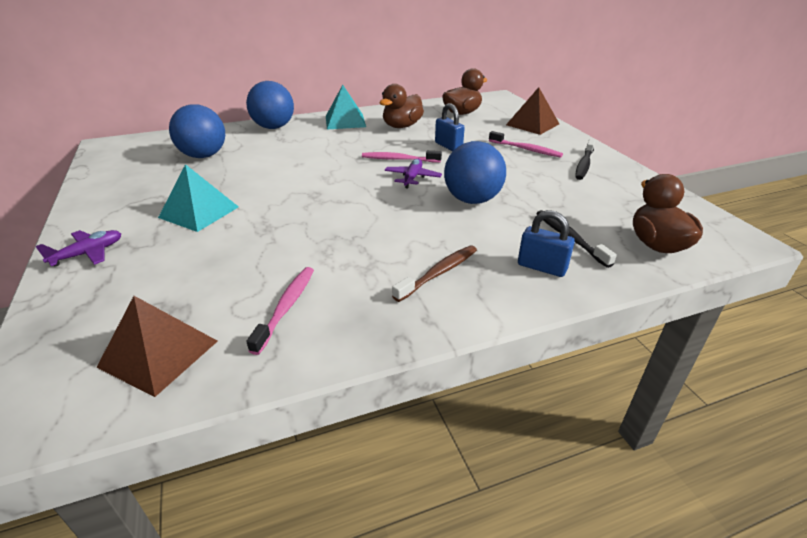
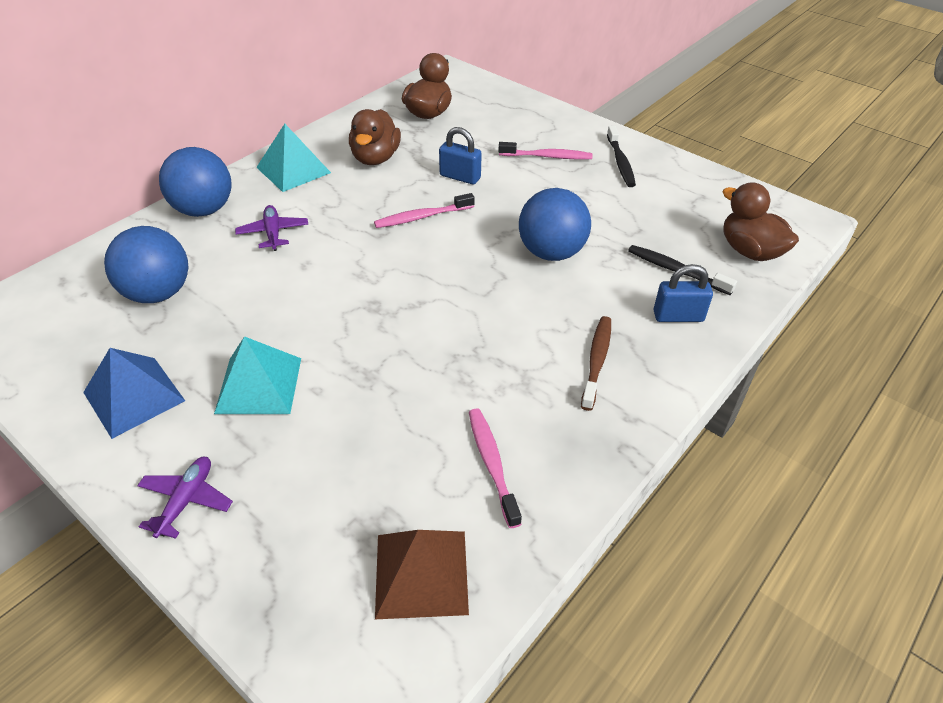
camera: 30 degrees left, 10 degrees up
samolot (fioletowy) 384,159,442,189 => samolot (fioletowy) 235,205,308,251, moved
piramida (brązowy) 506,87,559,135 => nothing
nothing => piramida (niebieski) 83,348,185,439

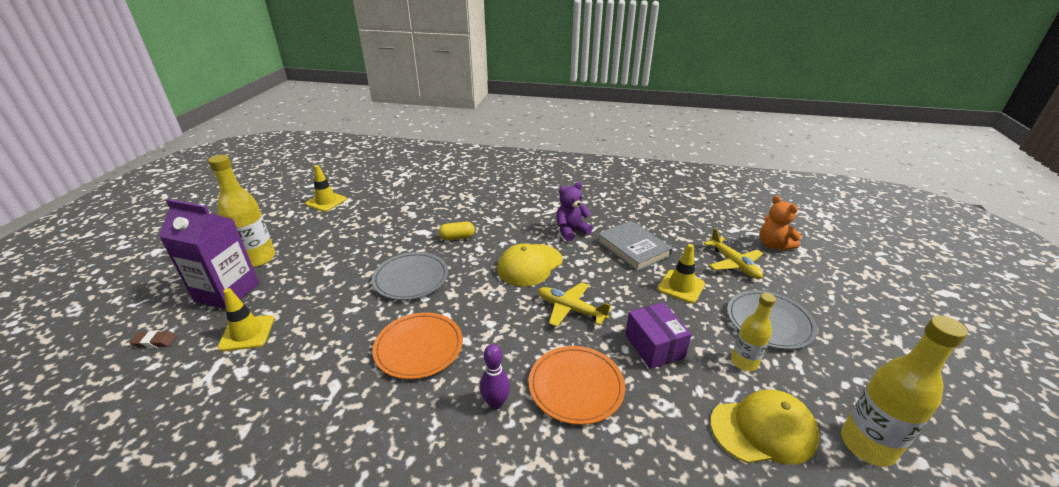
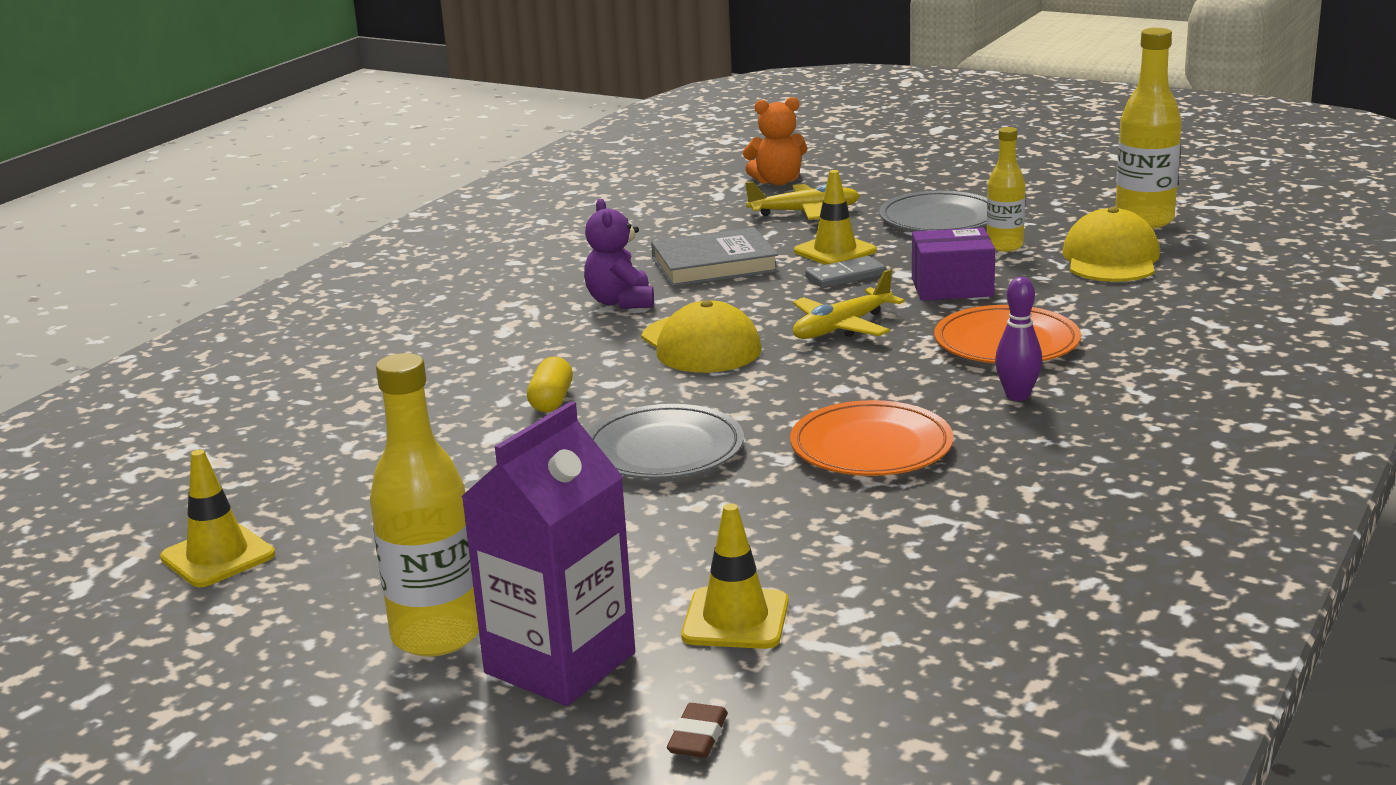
camera: 70 degrees left, 10 degrees down
nothing => kostka domina (szary) 805,256,887,288

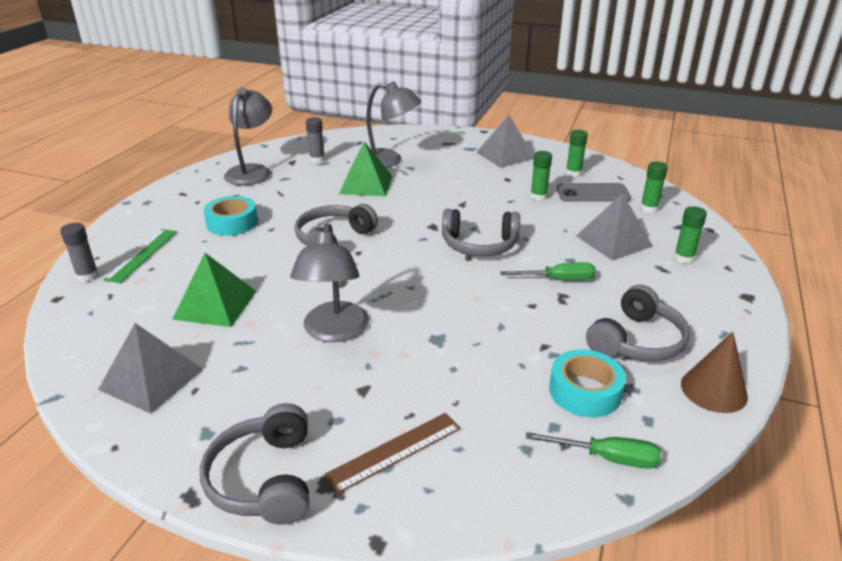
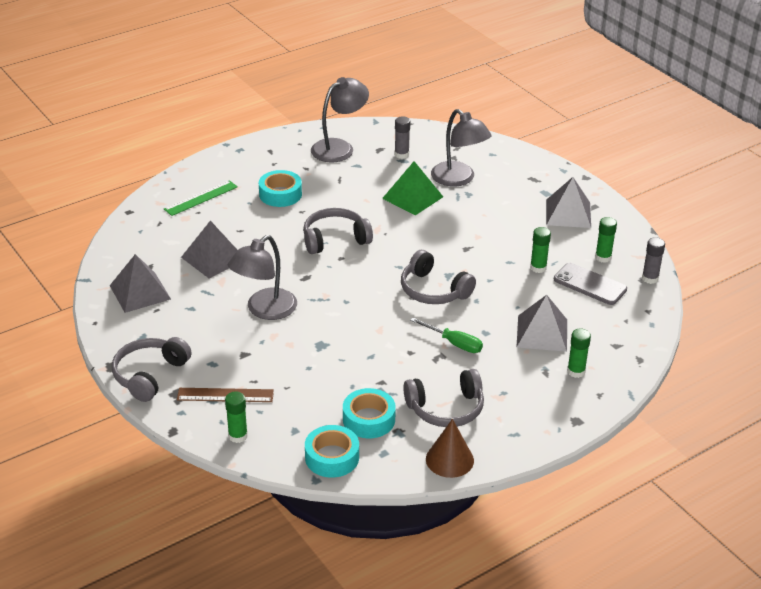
camera: 35 degrees right, 5 degrees up
klej w sztyfcie (szary) 60,223,99,282 => klej w sztyfcie (szary) 642,237,665,284, moved
piramida (zielony) 172,253,257,327 => piramida (szary) 181,221,238,278
śrubokręt (zielony) 526,432,661,469 => taśma klejąca (turkusowy) 305,425,359,478
klej w sztyfcie (zielony) 640,161,668,213 => klej w sztyfcie (zielony) 225,392,248,443, moved

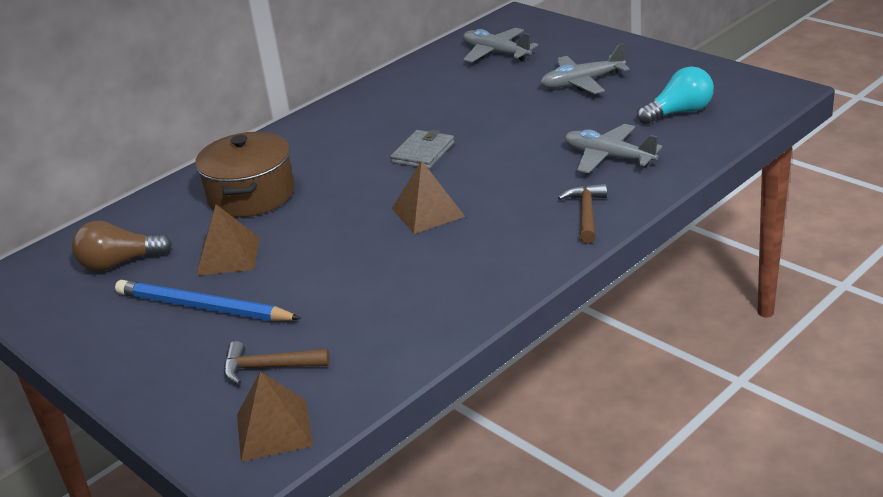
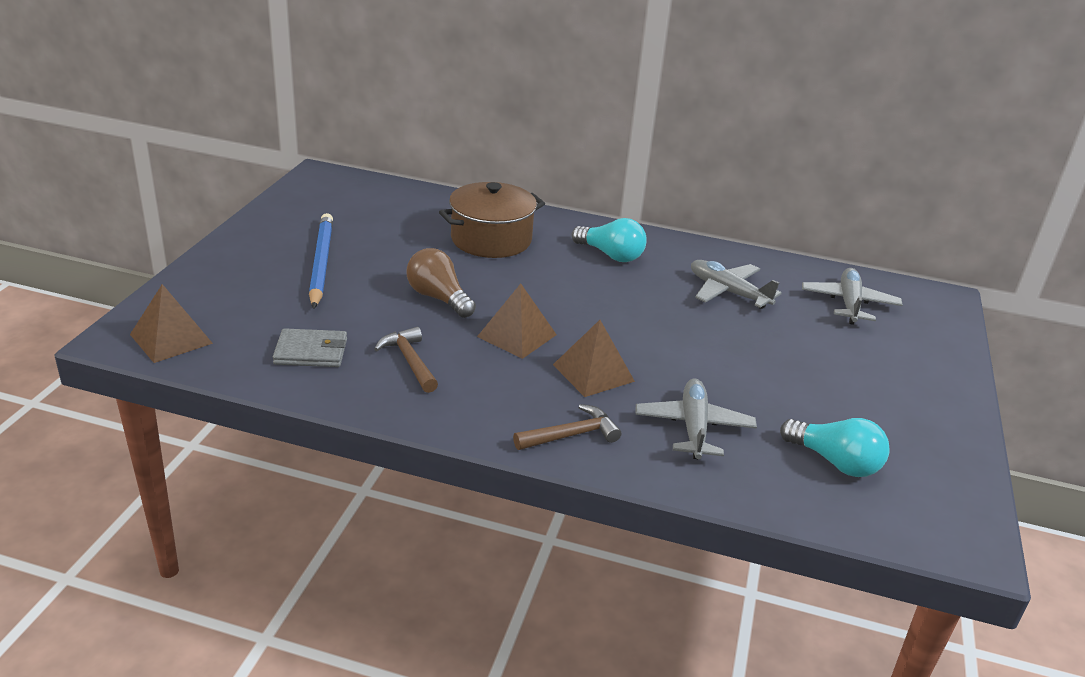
camera: 55 degrees right, 0 degrees up
żarówka (brązowy) 72,220,172,271 => żarówka (brązowy) 407,248,476,318, moved
piramida (brązowy) 196,204,260,276 => piramida (brązowy) 553,320,635,397, moved
młotek (brązowy) 224,341,330,385 => młotek (brązowy) 374,327,438,393, moved
portfel (szary) 391,130,454,169 => portfel (szary) 273,328,347,367, moved
samolot (szary) 540,43,629,94 => samolot (szary) 691,260,782,309, moved
nothing => żarówka (turkusowy) 572,218,647,262

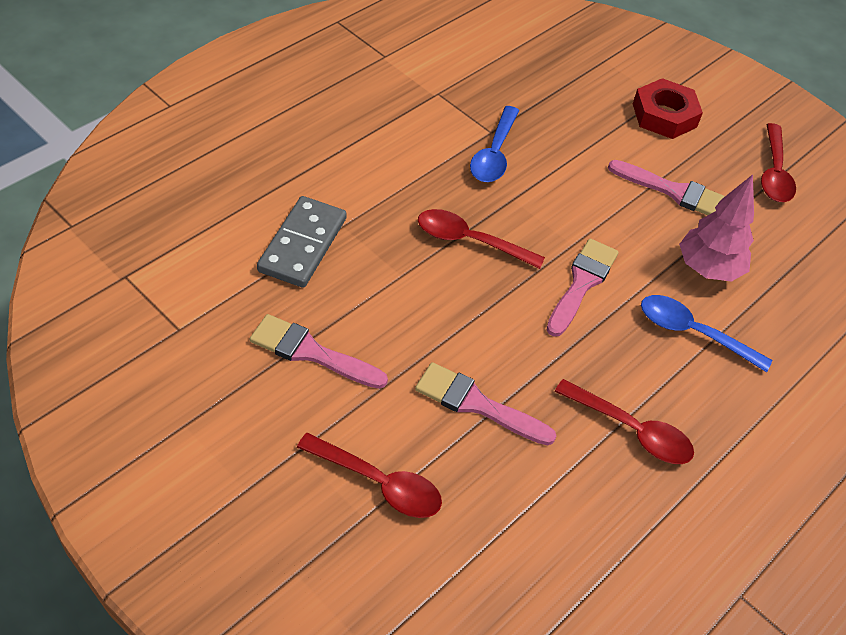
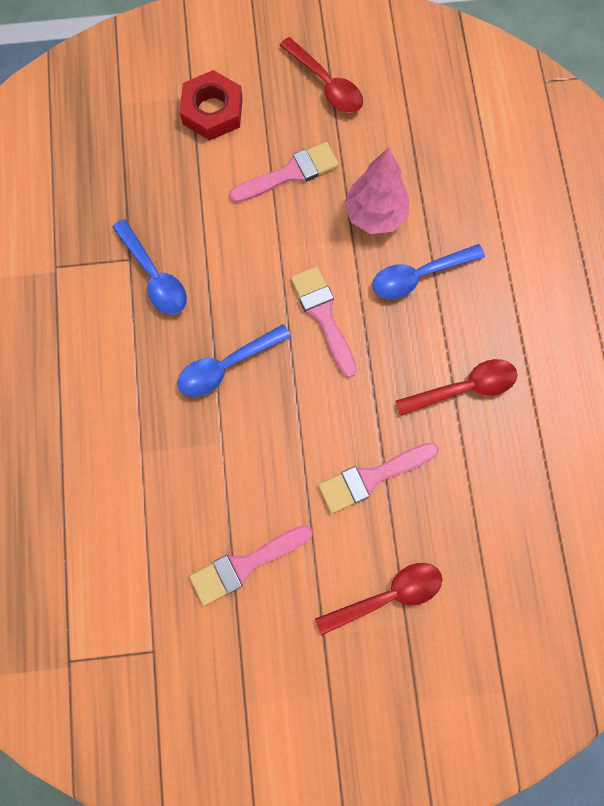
camera: 45 degrees left, 25 degrees up
kostka domina (szary) 257,196,347,288 => nothing
łyżka (czerwony) 418,209,545,269 => łyżka (niebieski) 177,324,291,397

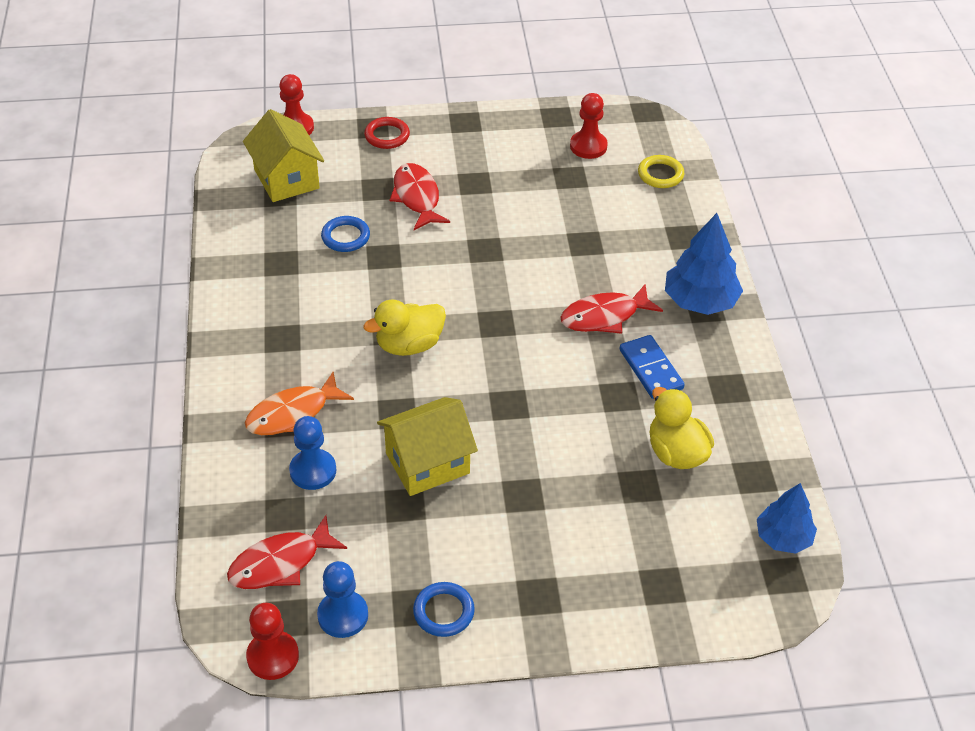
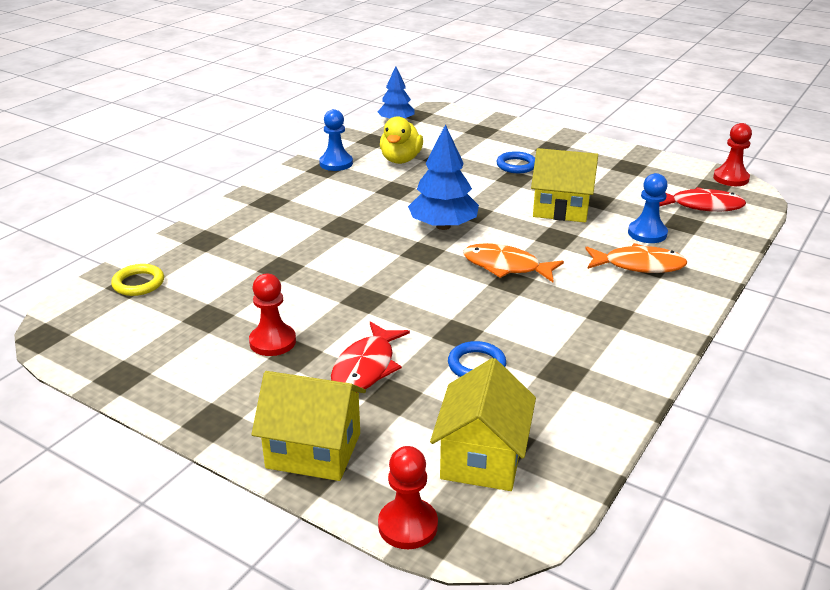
camera: 140 degrees left, 15 degrees down
pionek (niebieski) 317,561,368,638 => pionek (niebieski) 319,109,353,171, moved
kaczka (żółty) 363,300,446,356 => ryba (pomarańczowy) 463,243,564,282
pierścień (czerwony) 364,117,410,149 => domek (żółty) 252,371,366,481
pierścień (niebieski) 413,582,475,637 => pierścień (niebieski) 496,151,535,173, moved
ryba (czerwony) 560,284,663,334 => nothing
pionek (czerwony) 570,93,608,159 => pionek (czerwony) 249,274,296,356, moved
kostka domina (niebieski) 620,335,685,399 => nothing
drzewko (niebieski) 665,213,743,315 => drzewko (niebieski) 408,124,479,230, moved

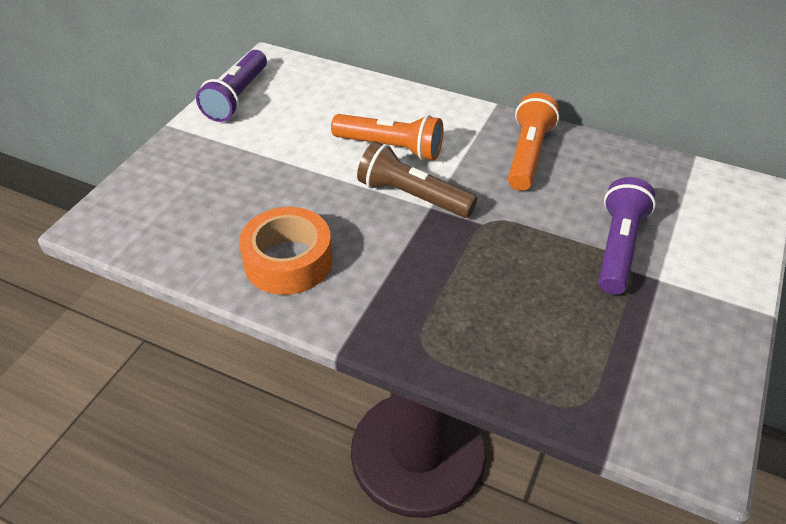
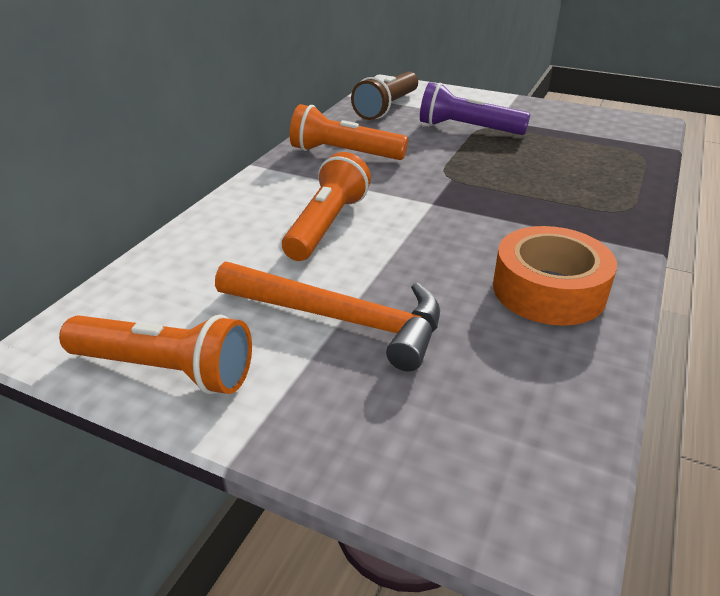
camera: 90 degrees left, 10 degrees down
latarka (fioletowy) 196,50,267,122 => latarka (pomarańczowy) 59,314,252,394
latarka (brązowy) 357,141,477,218 => latarka (brązowy) 351,71,418,120, moved
nothing => młotek (pomarańczowy) 215,261,440,371

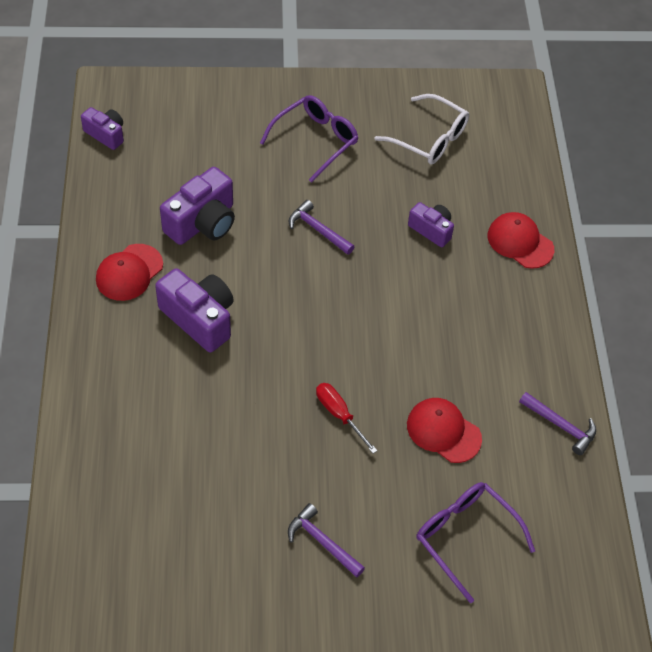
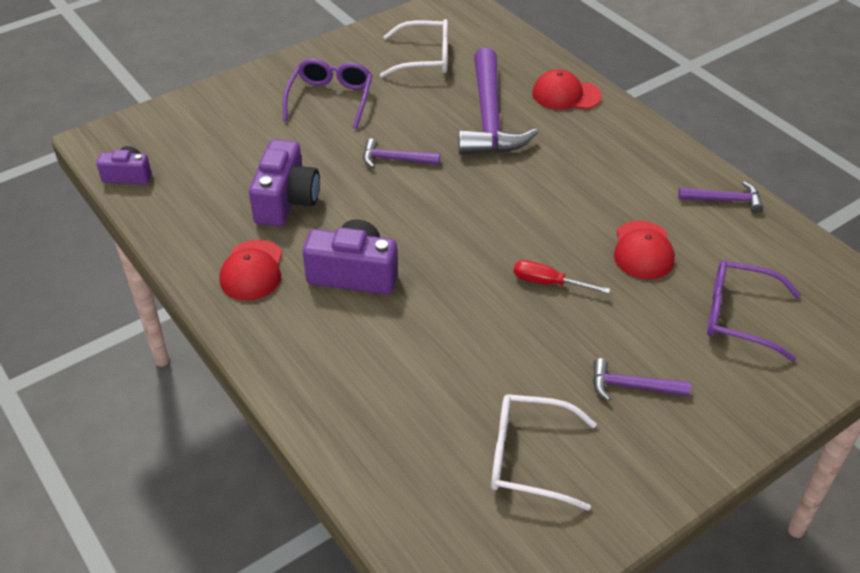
camera: 30 degrees left, 10 degrees down
czapka (czerwony) 407,398,482,463 => czapka (czerwony) 614,221,675,279, 90 degrees counterclockwise
aparat fotograficzny (fioletowy) 408,202,454,247 => młotek (fioletowy) 458,48,538,155
nothing => okulary (biały) 491,394,597,511

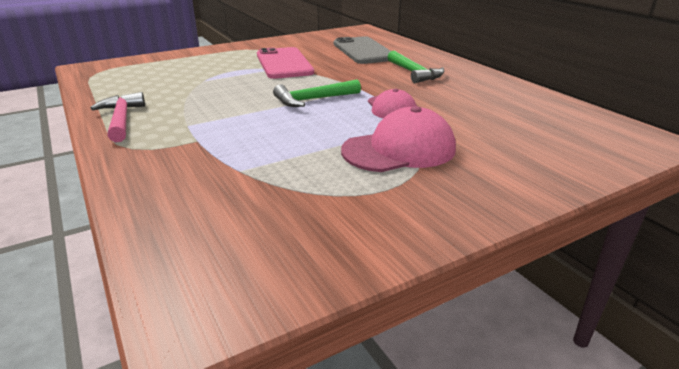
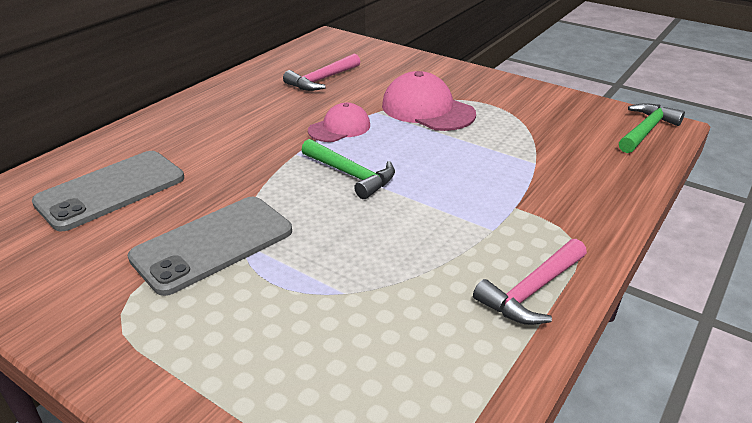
camera: 115 degrees left, 5 degrees up
telefon (różowy) 257,47,314,79 => telefon (szary) 127,197,292,296
młotek (zielony) 388,51,444,83 => młotek (zielony) 619,103,685,153, moved
nothing => młotek (różowy) 283,54,360,91

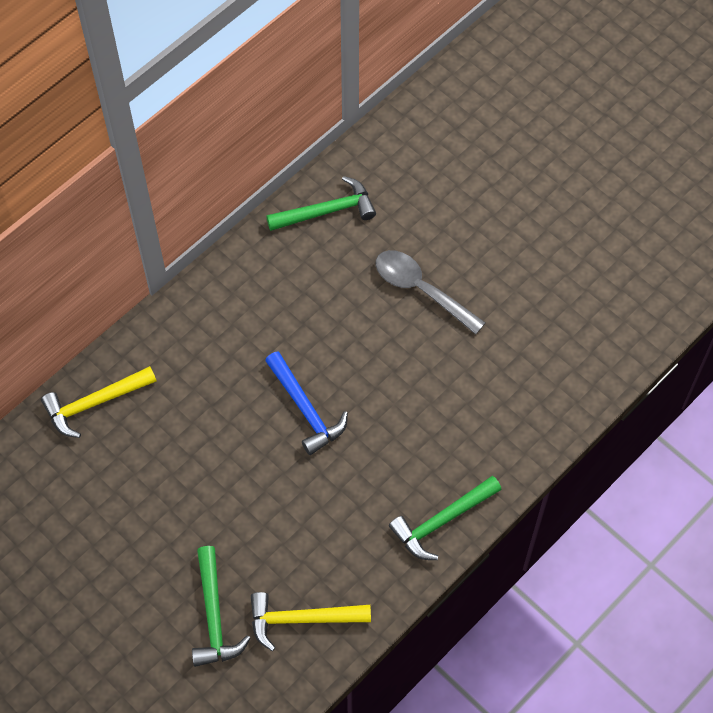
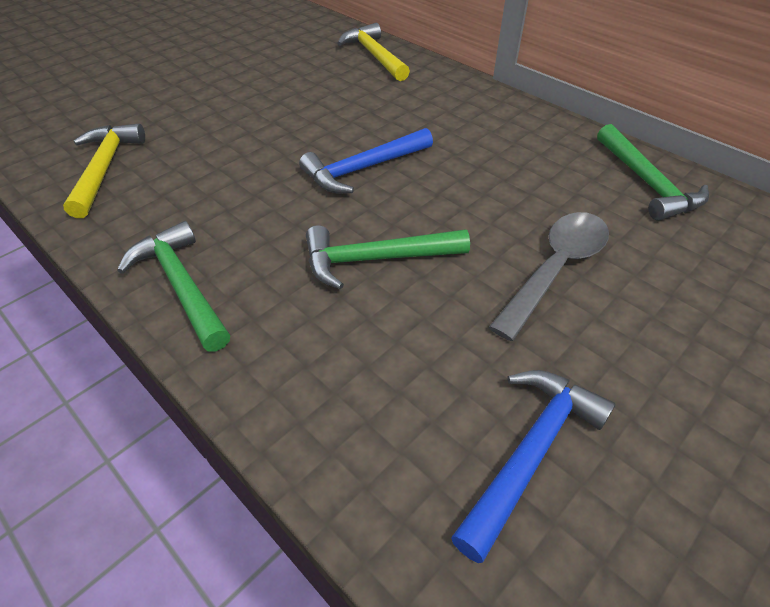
camera: 90 degrees right, 15 degrees down
młotek (zielony) 192,546,251,667 => młotek (zielony) 306,225,470,290, moved
nothing => młotek (niebieski) 451,370,615,563

